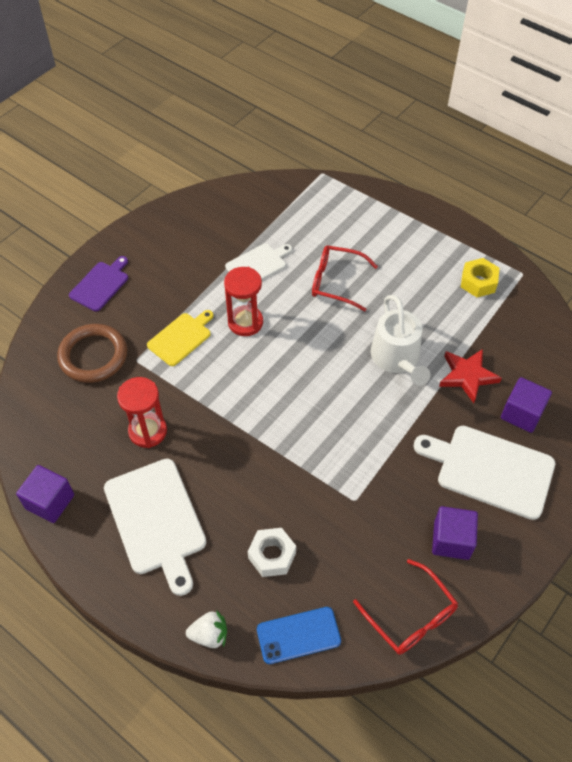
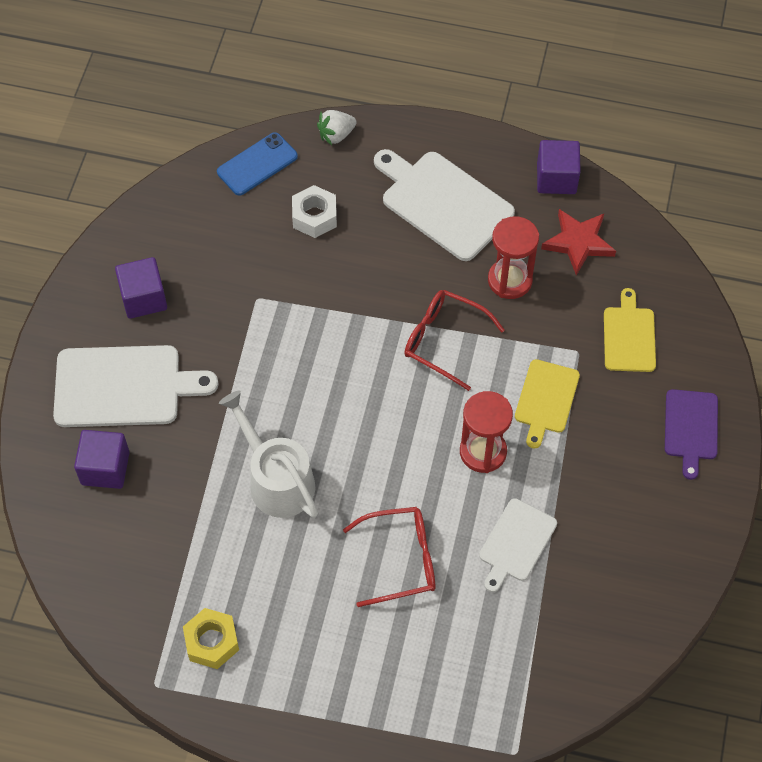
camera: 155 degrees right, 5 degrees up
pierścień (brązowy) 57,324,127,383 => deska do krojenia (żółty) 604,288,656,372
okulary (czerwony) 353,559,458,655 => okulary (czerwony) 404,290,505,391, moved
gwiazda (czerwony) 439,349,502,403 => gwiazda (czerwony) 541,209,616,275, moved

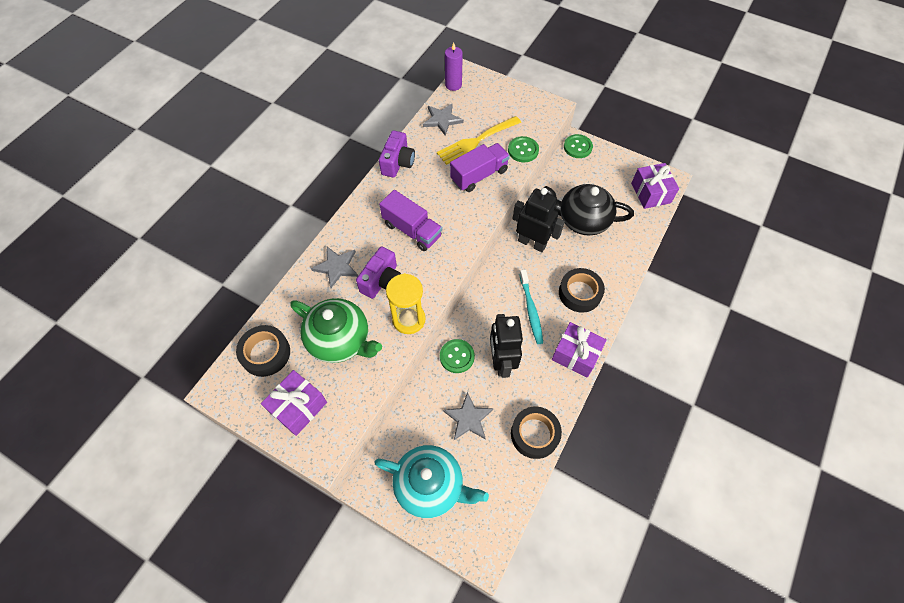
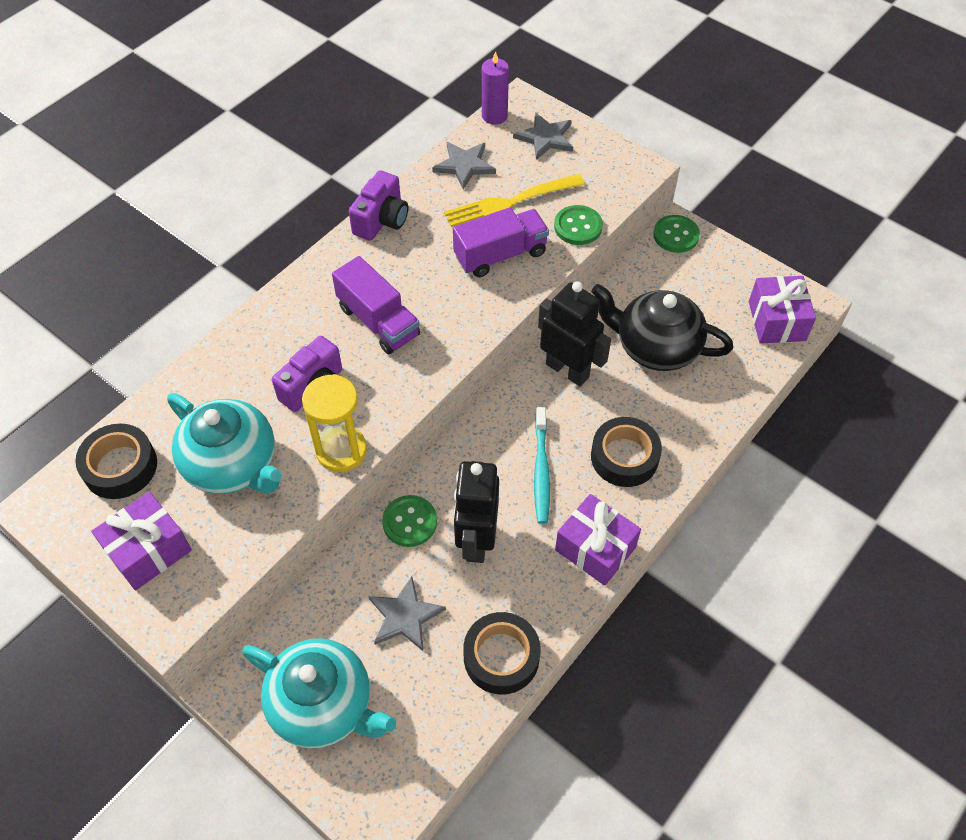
camera: 10 degrees right, 5 degrees down
imbryk (zielony) 290,298,382,363 => imbryk (turkusowy) 167,393,282,494
gwiazda (szary) 311,247,358,288 => gwiazda (szary) 513,112,573,160, moved

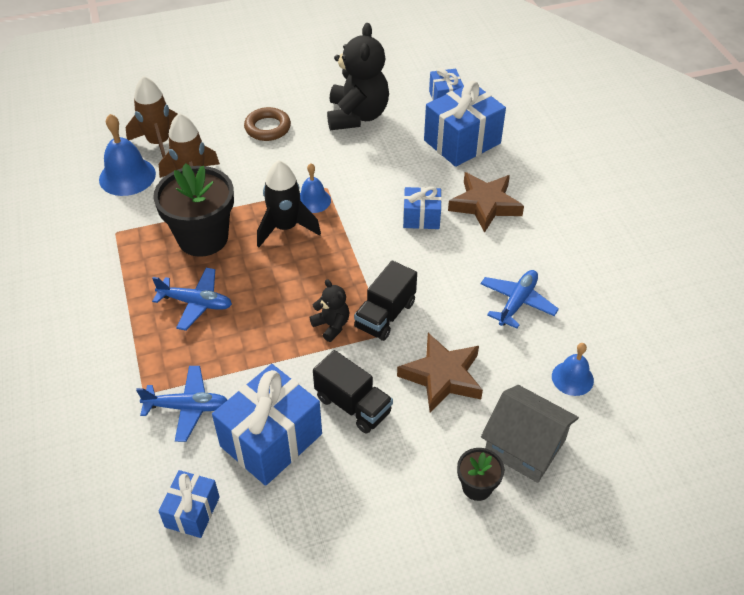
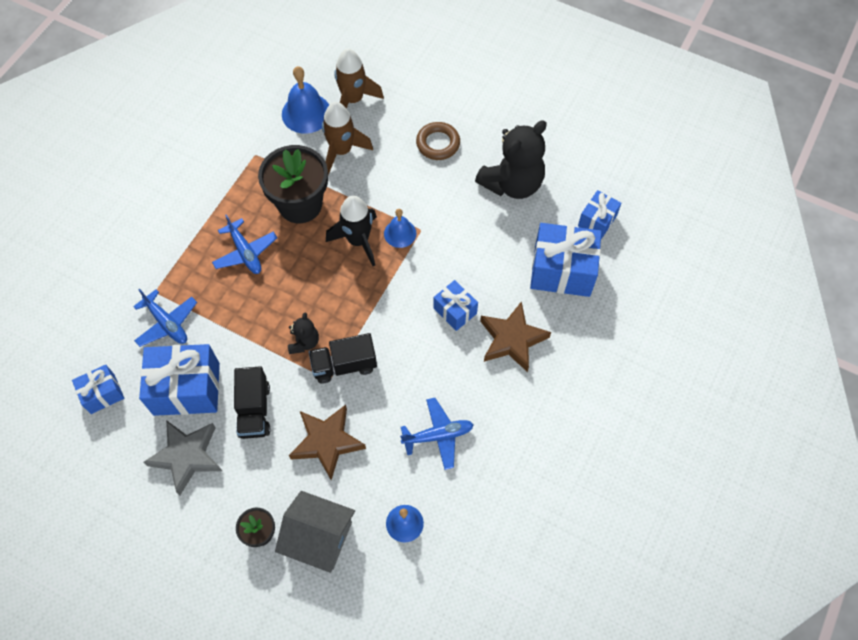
camera: 45 degrees right, 15 degrees up
domek (szary) 481,385,579,483 => domek (szary) 275,491,355,573, 60 degrees counterclockwise
nothing => gwiazda (szary) 143,420,222,496

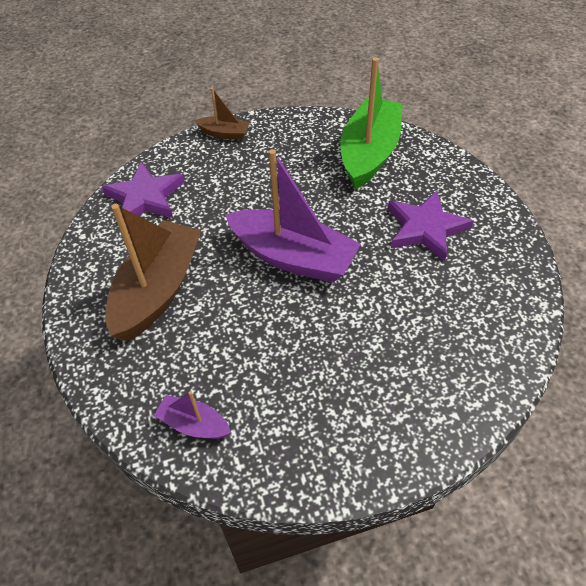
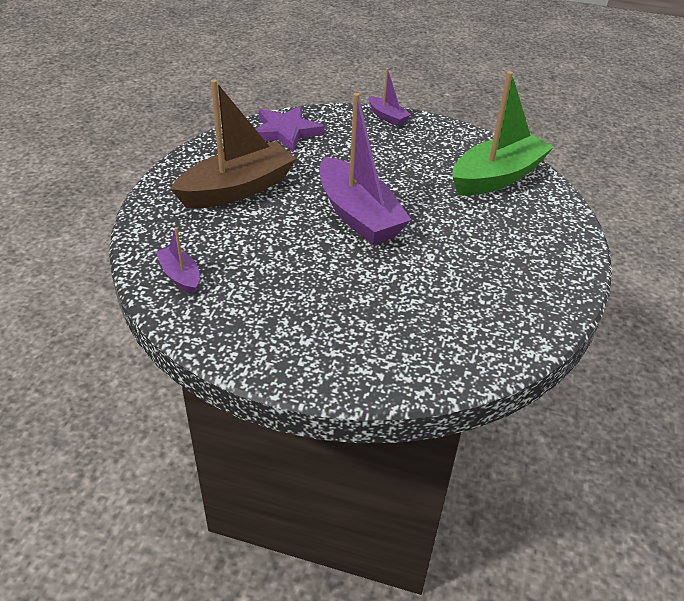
camera: 30 degrees right, 10 degrees down
łódka (brązowy) 195,88,250,140 => łódka (fioletowy) 369,68,411,126
gwiazda (fioletowy) 388,191,474,261 => nothing

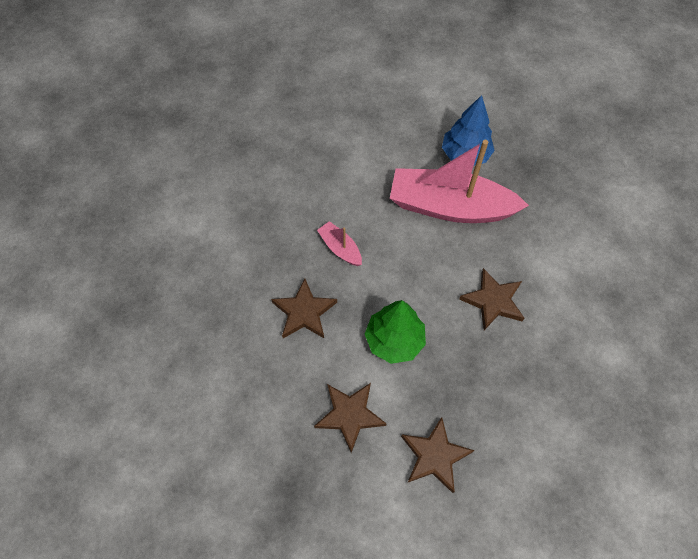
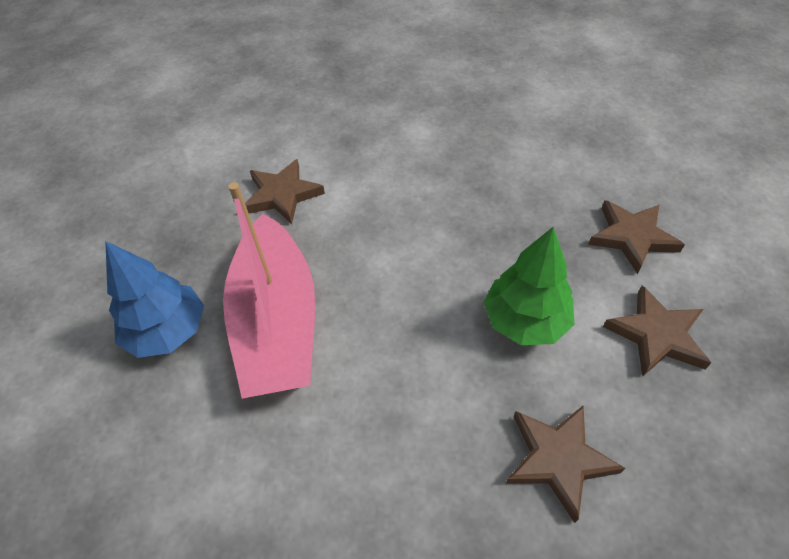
camera: 110 degrees left, 10 degrees down
łódka (różowy) 317,221,362,266 => nothing
gwiazda (brązowy) 459,268,524,330 => gwiazda (brązowy) 245,159,325,224, moved

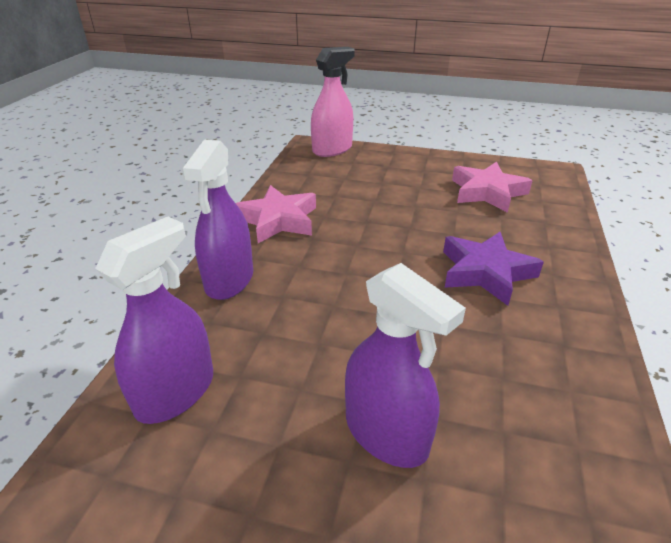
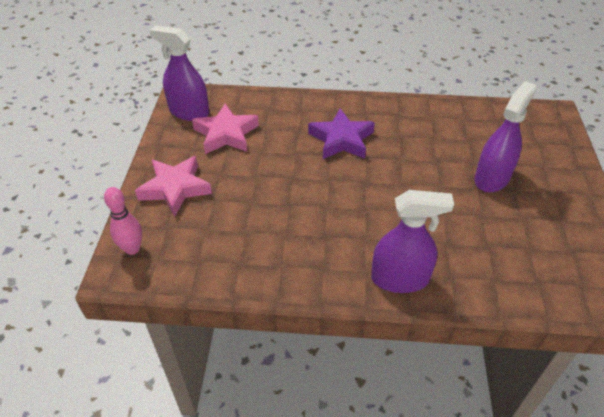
camera: 100 degrees left, 10 degrees up
spryskiwacz (fioletowy) 95,217,213,424 => spryskiwacz (fioletowy) 150,25,209,121, moved
gwiazda (różowy) 236,185,316,243 => gwiazda (różowy) 135,156,212,217, moved
spryskiwacz (różowy) 311,47,355,157 => kręgiel (różowy) 104,187,142,255

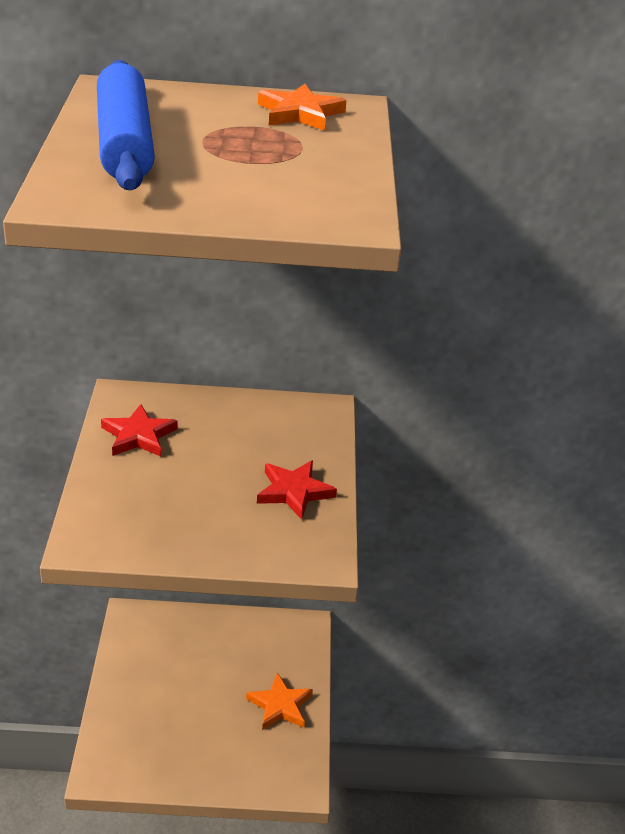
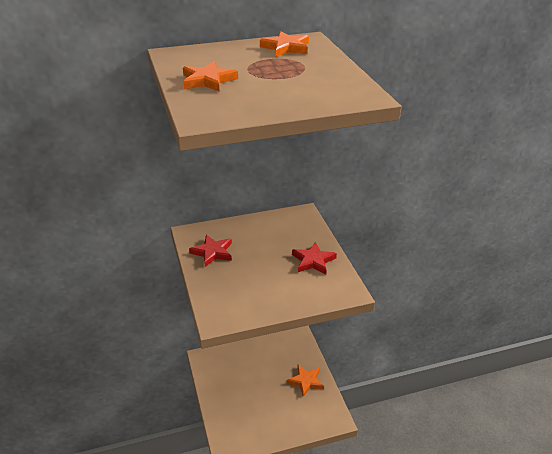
camera: 15 degrees left, 0 degrees up
wałek do ciasta (niebieski) 97,60,155,190 => gwiazda (pomarańczowy) 183,61,238,92

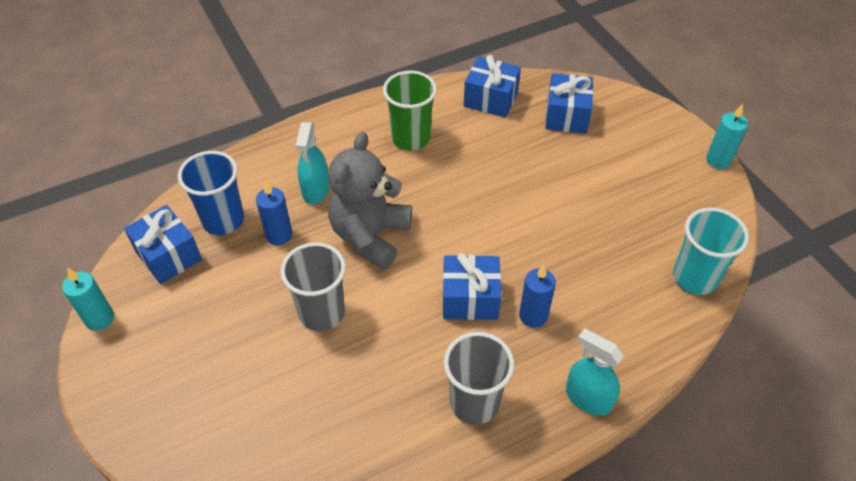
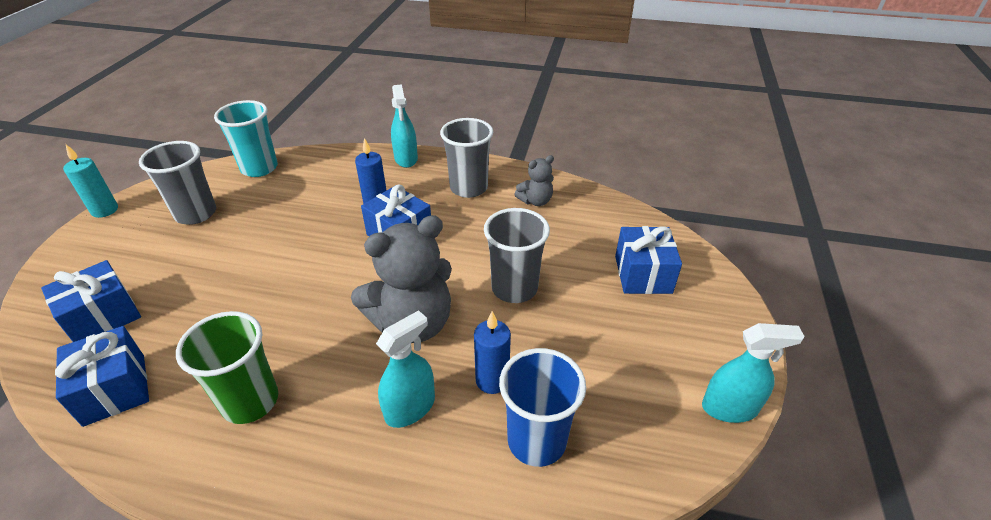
camera: 140 degrees left, 10 degrees down
świeca (turkusowy) 62,268,114,331 => spryskiwacz (turkusowy) 702,323,805,423
prezent (niebieski) 124,205,202,284 => prezent (niebieski) 615,226,682,294, moved
nothing => szklanka (szary) 139,141,216,225
nothing => miś (szary) 514,155,554,206

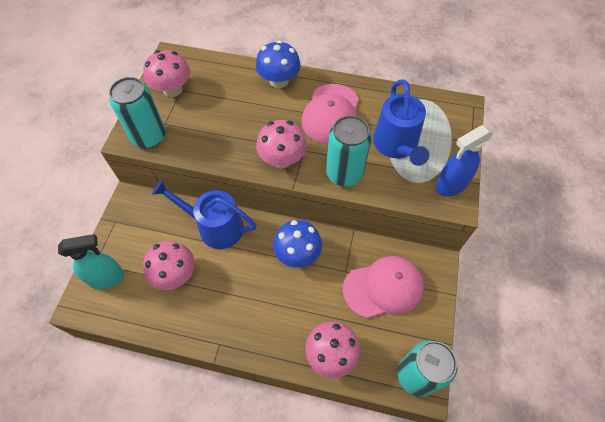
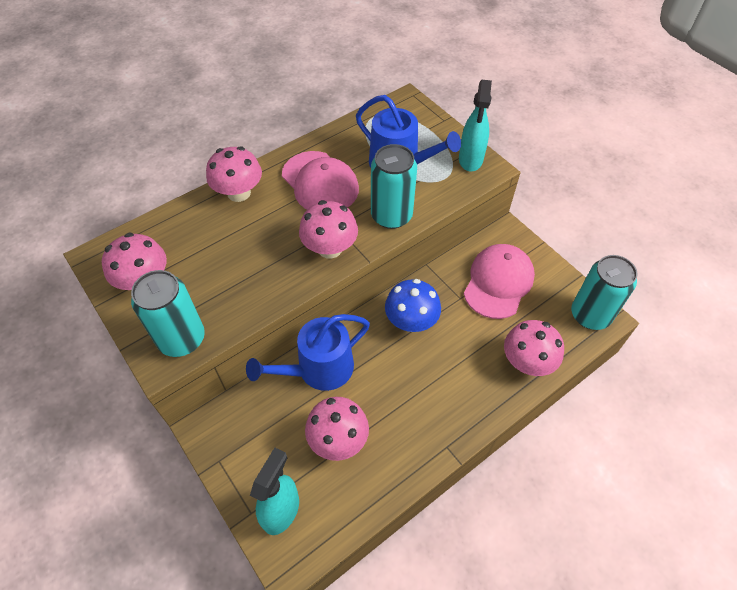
camera: 50 degrees left, 5 degrees down
grzyb (niebieski) 256,40,301,88 => grzyb (różowy) 206,146,262,202
spryskiwacz (niebieski) 435,125,493,196 => spryskiwacz (turkusowy) 459,80,492,171

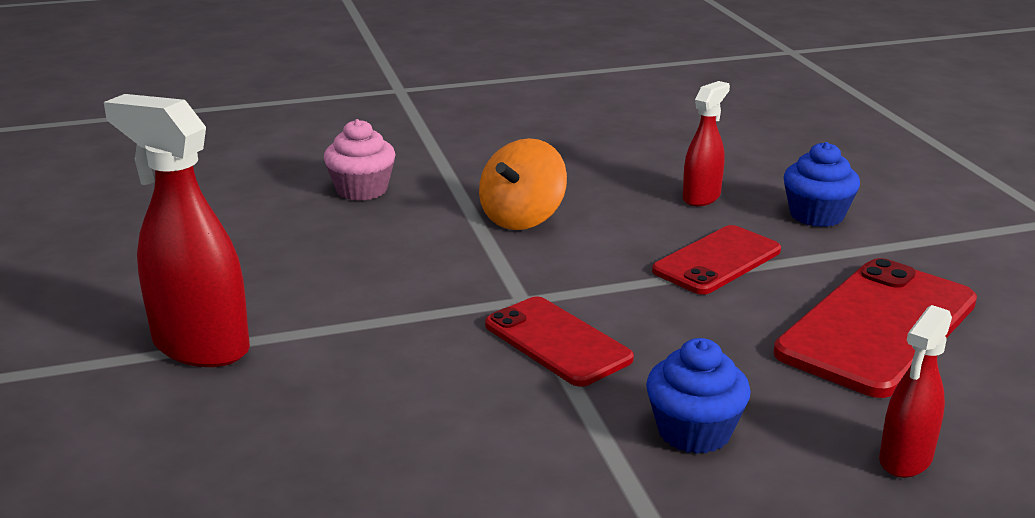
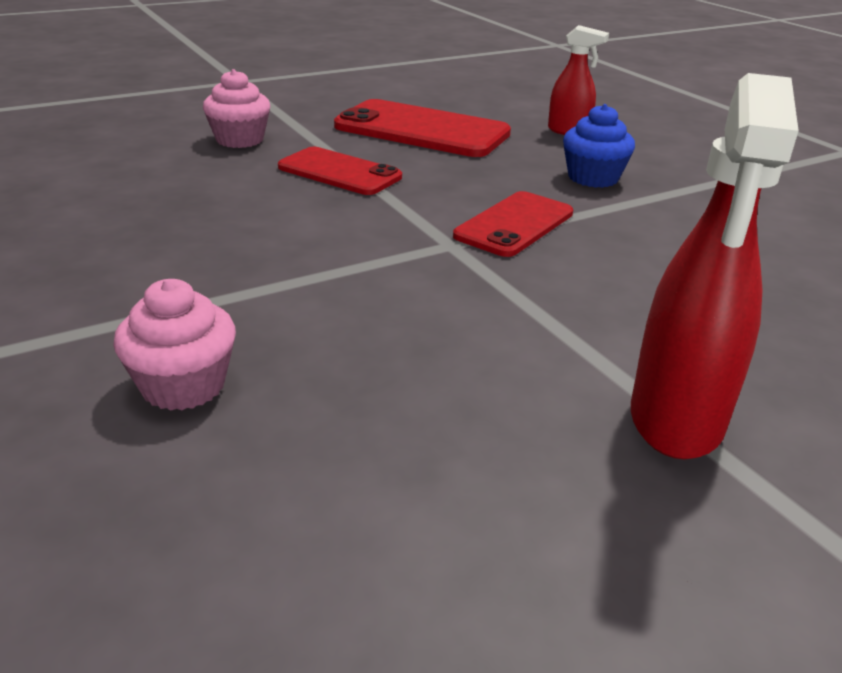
camera: 105 degrees left, 5 degrees up
bączek (pomarańczowy) 479,138,567,230 => nothing
spryskiwacz (czerwony) 683,81,730,206 => nothing
muffinka (niebieski) 784,142,860,227 => muffinka (różowy) 203,69,270,148

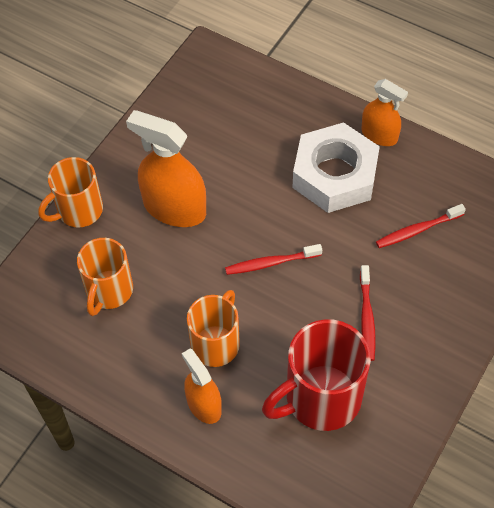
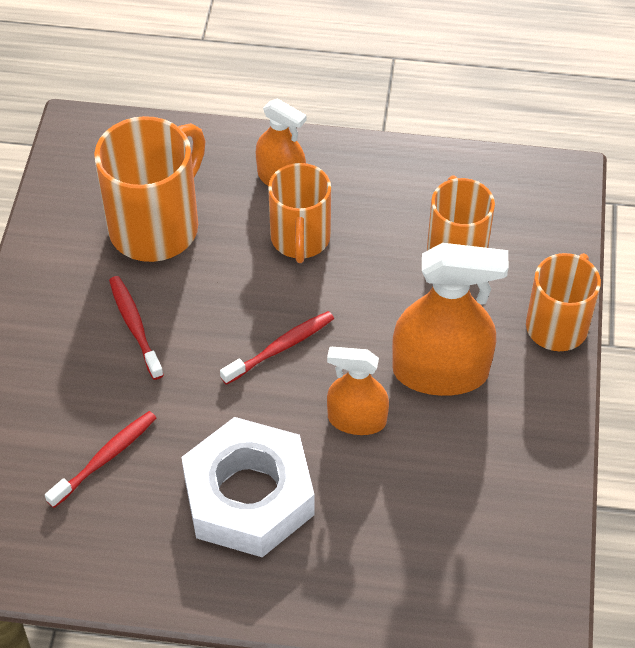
camera: 155 degrees right, 5 degrees down
kubek (czerwony) 262,319,371,431 => kubek (pomarańczowy) 94,116,205,262
spryskiwacz (pomarańczowy) 361,79,408,146 => spryskiwacz (pomarańczowy) 327,347,389,435, moved

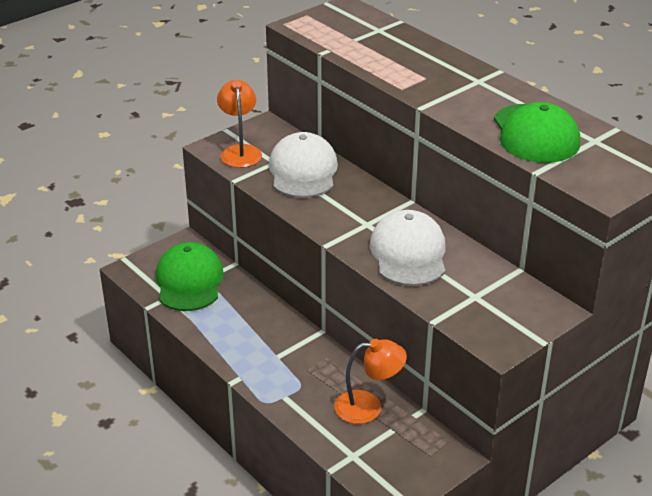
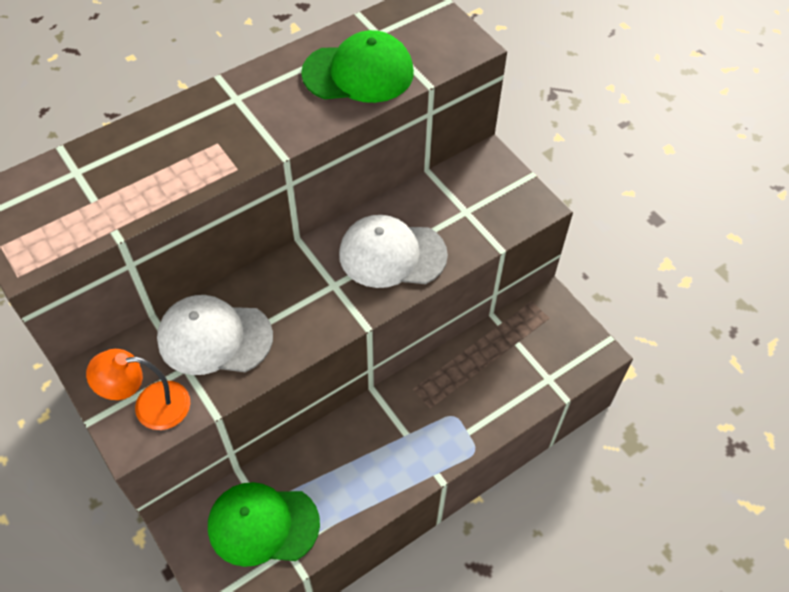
camera: 85 degrees left, 20 degrees up
lampka (pomarańczowy) 334,339,407,424 => nothing

